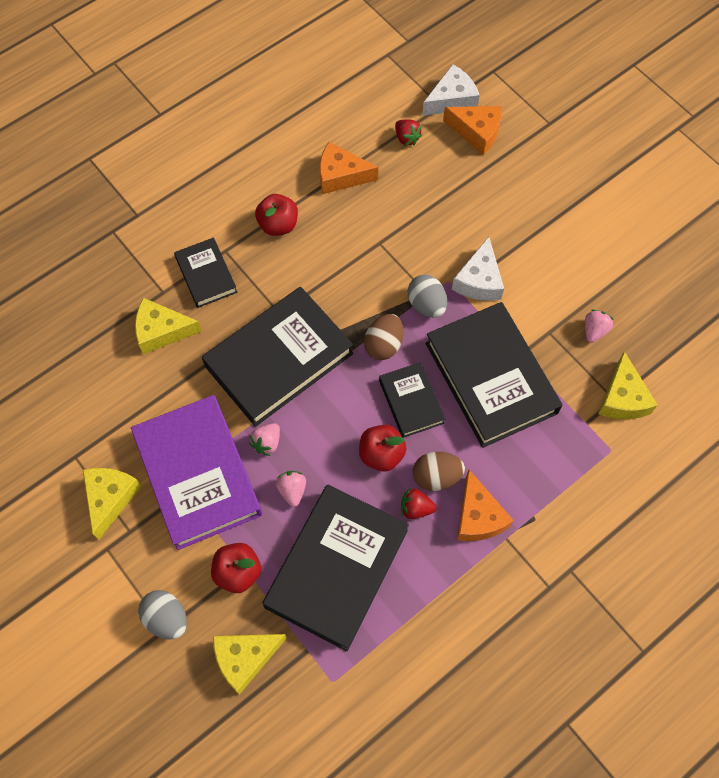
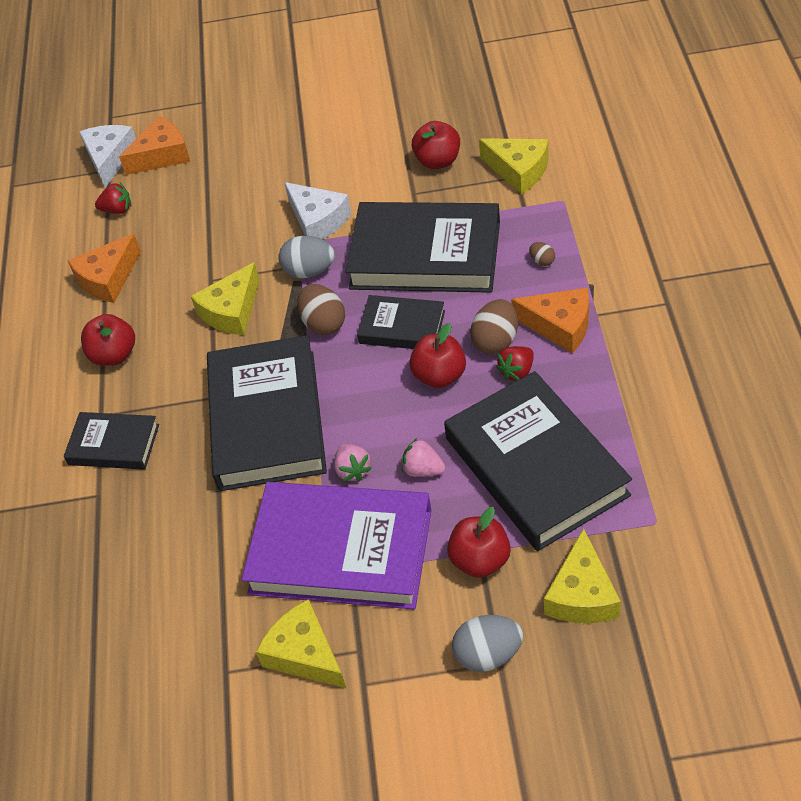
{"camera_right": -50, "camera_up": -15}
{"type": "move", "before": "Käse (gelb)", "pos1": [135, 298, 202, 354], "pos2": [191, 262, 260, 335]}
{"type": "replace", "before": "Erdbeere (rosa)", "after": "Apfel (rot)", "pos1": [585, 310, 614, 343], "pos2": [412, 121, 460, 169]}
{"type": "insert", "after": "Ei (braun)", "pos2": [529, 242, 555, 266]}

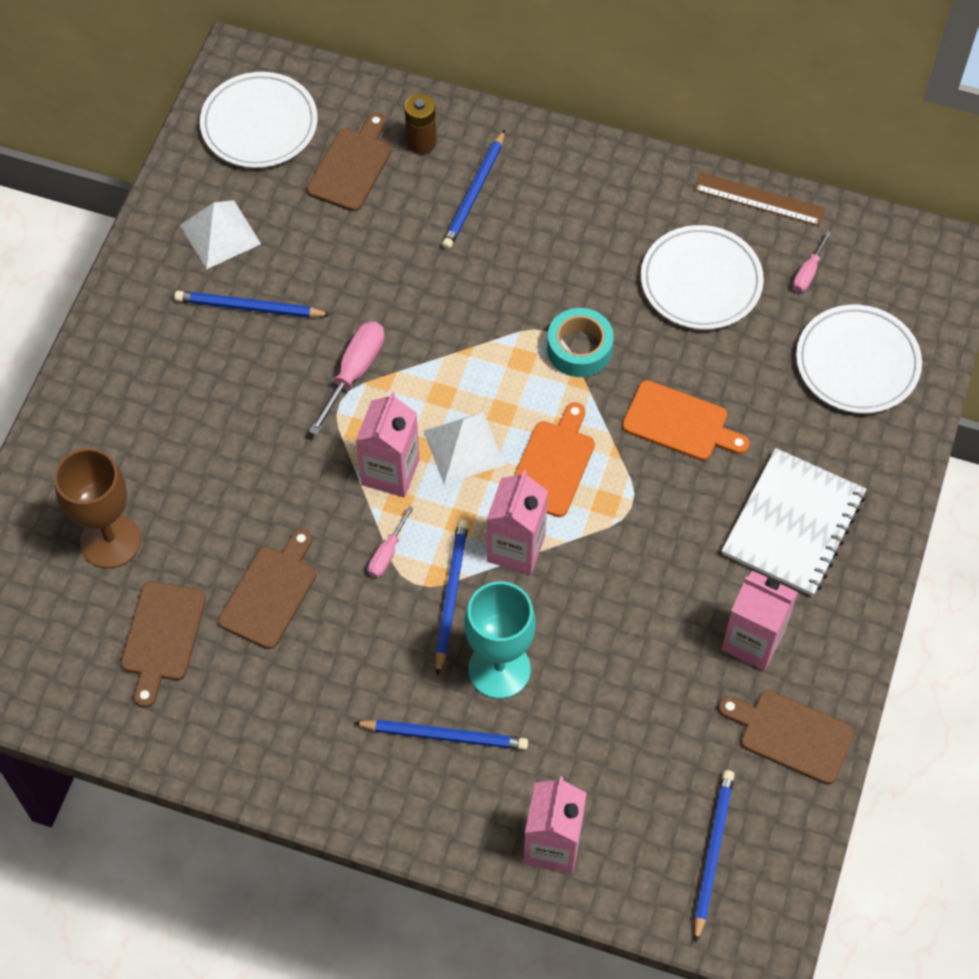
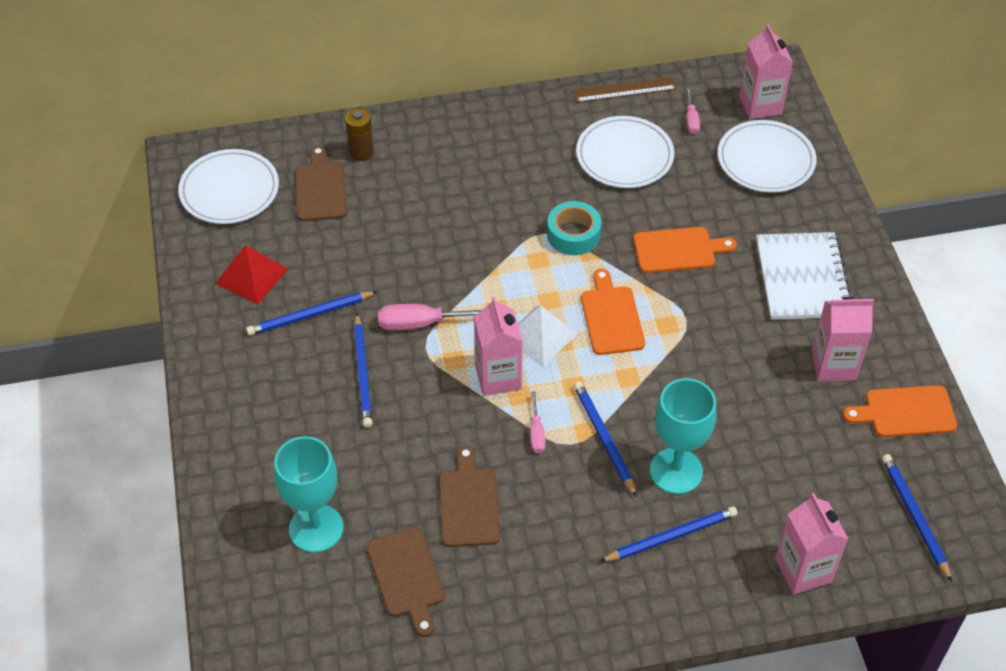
{"camera_right": -30, "camera_up": -10}
{"type": "recolor", "before": "Kelch (braun)", "after": "Kelch (türkis)", "pos1": [54, 448, 141, 569], "pos2": [274, 436, 343, 553]}
{"type": "recolor", "before": "Pyramide (weiß)", "after": "Pyramide (rot)", "pos1": [180, 200, 261, 269], "pos2": [215, 245, 288, 304]}
{"type": "rotate", "before": "Schraubenzieher (rosa)", "pos1": [309, 321, 385, 436], "pos2": [378, 304, 481, 330], "turn": -90}
{"type": "move", "before": "Bleistift (blau)", "pos1": [442, 129, 505, 249], "pos2": [354, 313, 372, 428]}
{"type": "move", "before": "Getränkekarton (rosa)", "pos1": [487, 470, 548, 575], "pos2": [739, 24, 793, 119]}
{"type": "recolor", "before": "Schneidebrett (braun)", "after": "Schneidebrett (orange)", "pos1": [718, 690, 855, 784], "pos2": [843, 385, 957, 437]}

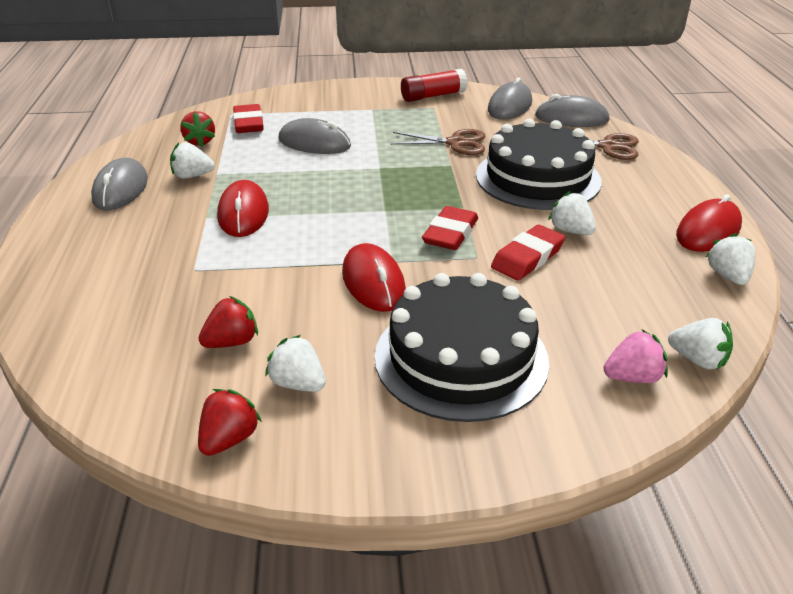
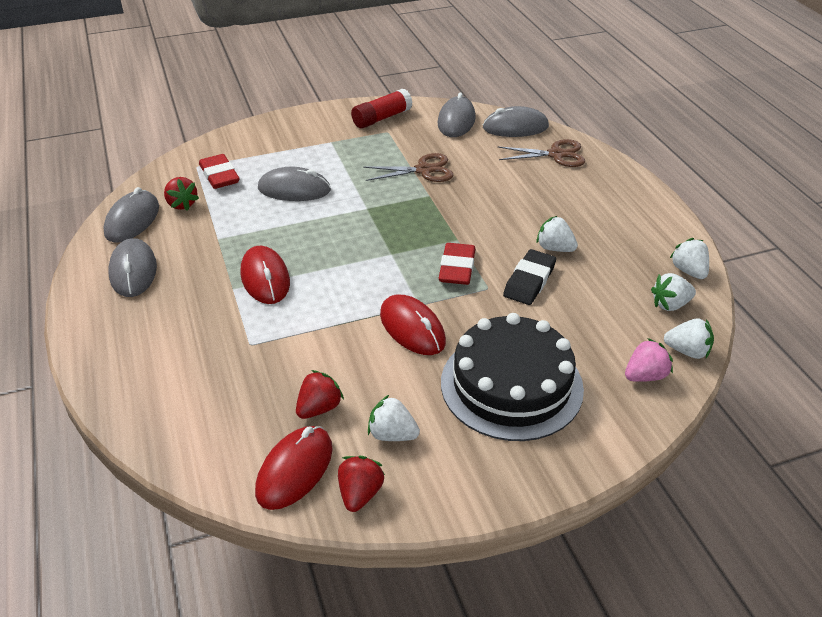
{"camera_right": -15, "camera_up": 5}
{"type": "move", "before": "Erdbeere (weiß)", "pos1": [170, 142, 215, 179], "pos2": [651, 273, 696, 311]}
{"type": "delete", "before": "Kuchen (schwarz)", "pos1": [476, 119, 602, 210]}
{"type": "recolor", "before": "Radiergummi (rot)", "after": "Radiergummi (schwarz)", "pos1": [491, 225, 565, 281], "pos2": [503, 249, 556, 305]}
{"type": "move", "before": "Computermaus (rot)", "pos1": [676, 194, 742, 252], "pos2": [255, 426, 333, 510]}
{"type": "insert", "after": "Computermaus (grau)", "pos2": [103, 187, 159, 242]}

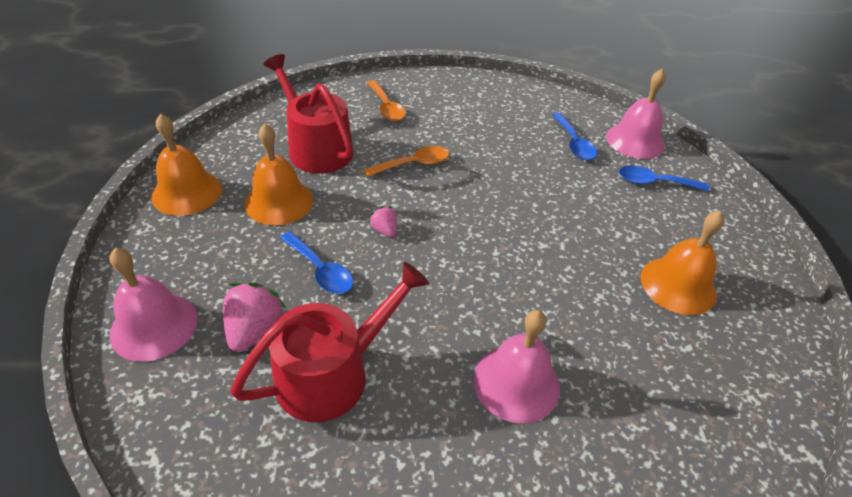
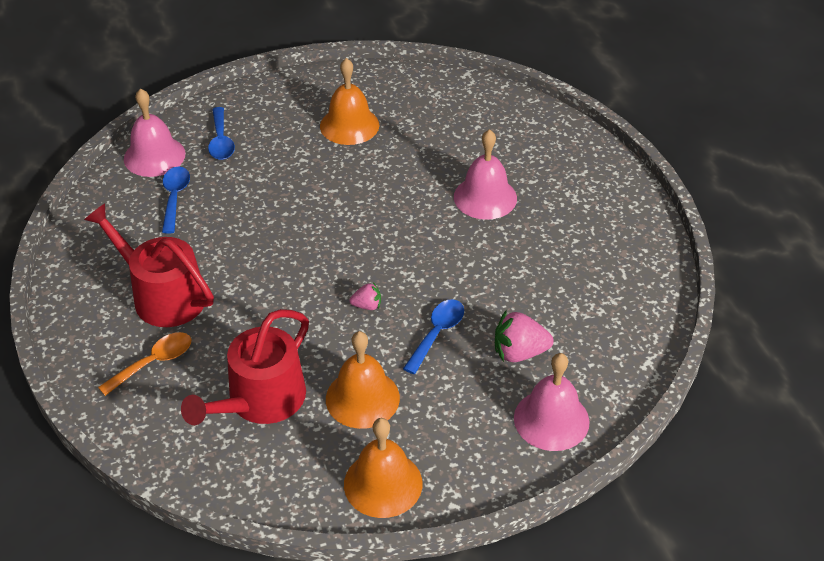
{"camera_right": -105, "camera_up": 0}
{"type": "move", "before": "Gießkanne (rot)", "pos1": [231, 262, 429, 422], "pos2": [84, 204, 214, 327]}
{"type": "delete", "before": "Löffel (orange)", "pos1": [363, 146, 449, 177]}
{"type": "rotate", "before": "Erdbeere (rosa)", "pos1": [369, 206, 397, 237], "pos2": [349, 282, 381, 310], "turn": -135}
{"type": "rotate", "before": "Löffel (blau)", "pos1": [552, 113, 597, 160], "pos2": [162, 166, 190, 234], "turn": -60}

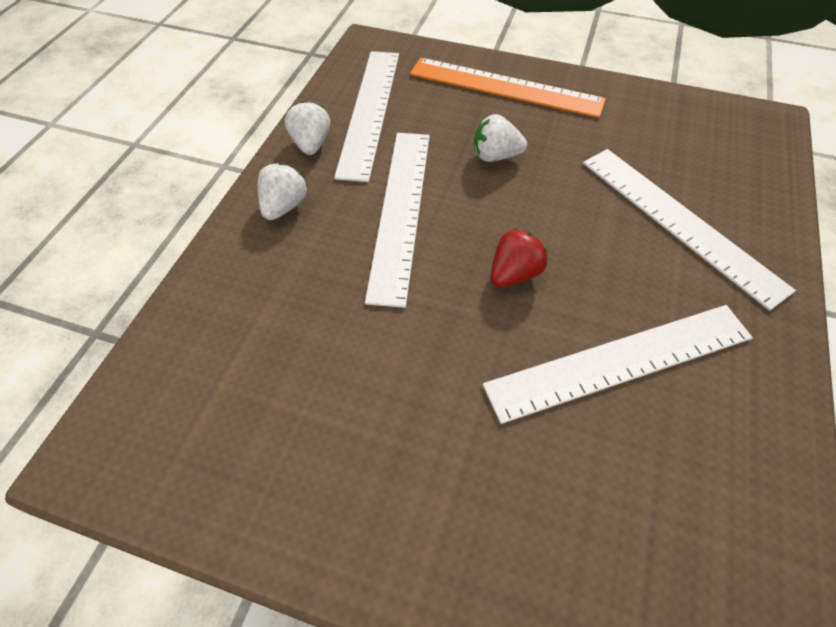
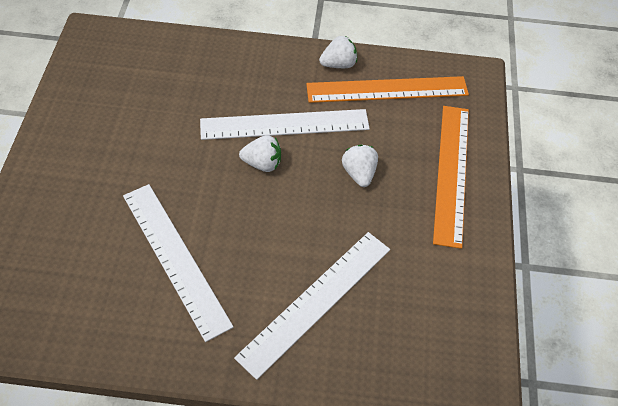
{"camera_right": 75, "camera_up": 0}
{"type": "move", "before": "Erdbeere (weiß)", "pos1": [258, 163, 307, 220], "pos2": [239, 135, 281, 172]}
{"type": "recolor", "before": "Lineal (weiß)", "after": "Lineal (orange)", "pos1": [334, 51, 399, 182], "pos2": [306, 76, 469, 103]}
{"type": "delete", "before": "Erdbeere (rot)", "pos1": [491, 228, 548, 288]}

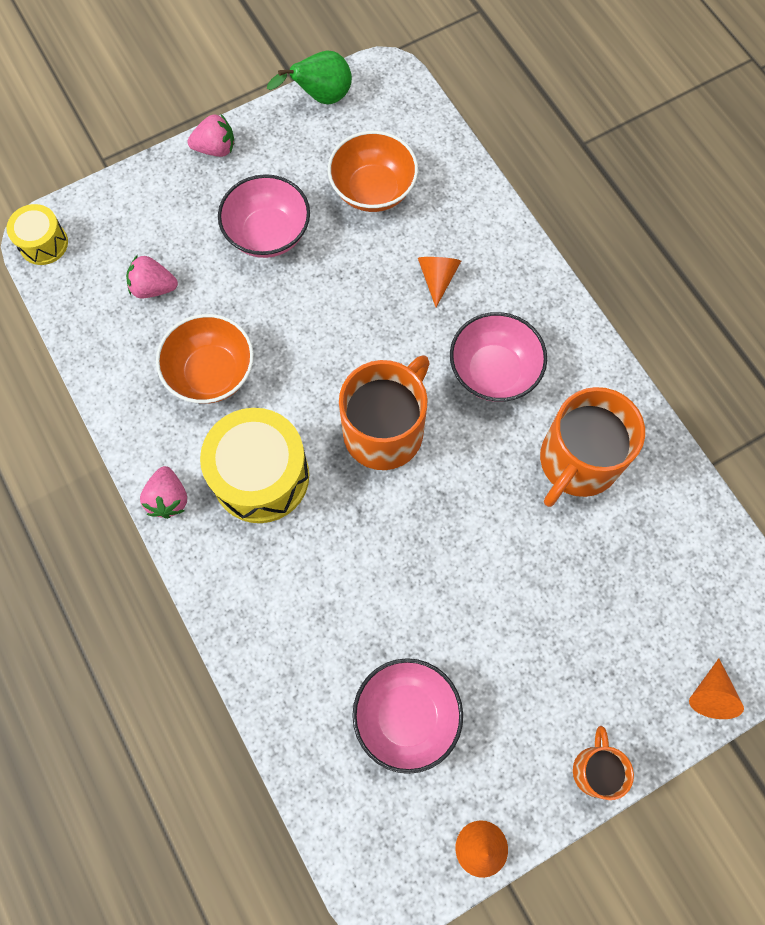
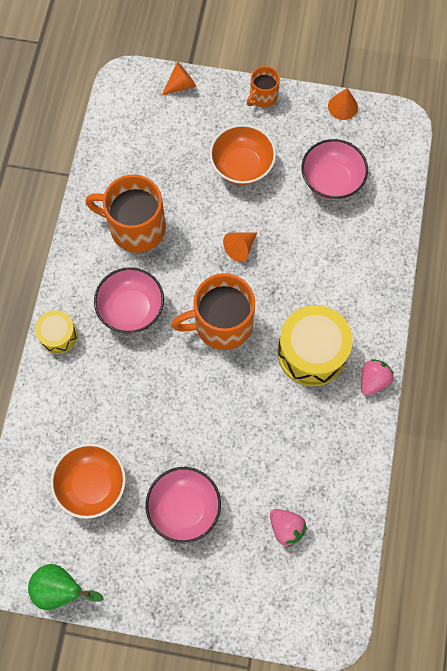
{"camera_right": -140, "camera_up": 0}
{"type": "move", "before": "Trommel (gelb)", "pos1": [7, 204, 68, 265], "pos2": [35, 310, 77, 354]}
{"type": "move", "before": "Schüssel (orange)", "pos1": [156, 314, 254, 403], "pos2": [210, 124, 276, 185]}
{"type": "delete", "before": "Erdbeere (rosa)", "pos1": [187, 114, 234, 157]}
{"type": "move", "before": "Kegel (orange)", "pos1": [418, 257, 461, 307], "pos2": [223, 232, 257, 262]}
{"type": "rotate", "before": "Tasse (orange)", "pos1": [540, 387, 645, 507], "pos2": [85, 175, 166, 253], "turn": -150}

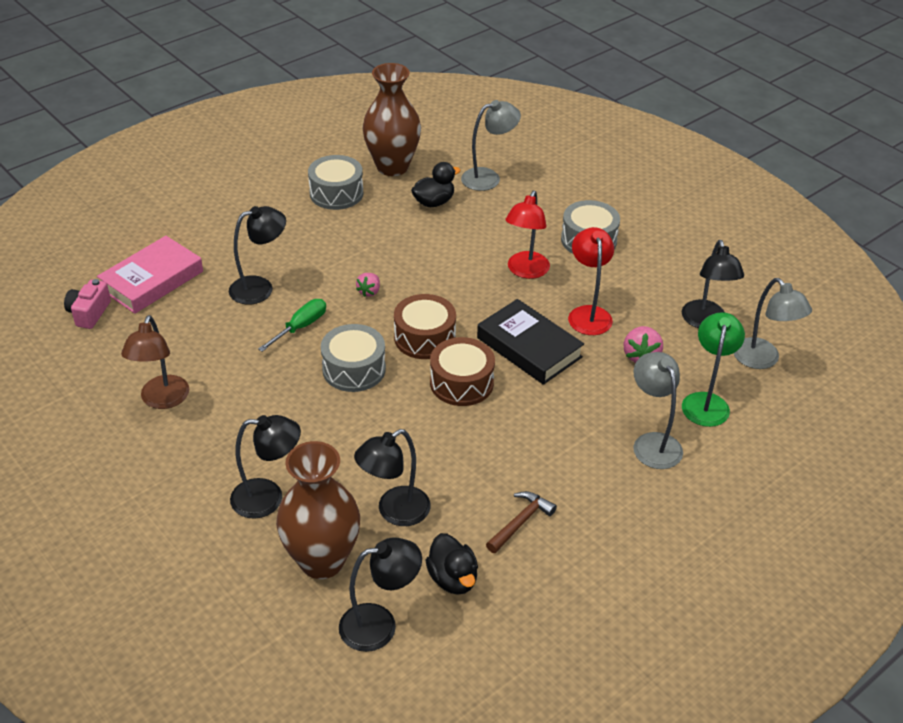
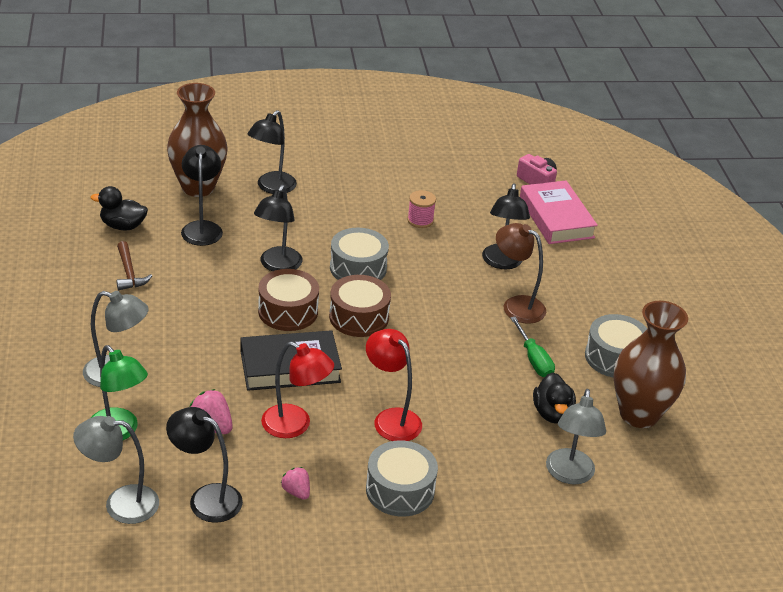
{"camera_right": 120, "camera_up": -5}
{"type": "move", "before": "Lampe (braun)", "pos1": [121, 315, 189, 409], "pos2": [496, 223, 546, 324]}
{"type": "move", "before": "Schraubenzieher (grün)", "pos1": [258, 299, 326, 352], "pos2": [510, 317, 555, 377]}
{"type": "move", "before": "Lampe (schwarz)", "pos1": [339, 538, 422, 652], "pos2": [254, 185, 303, 271]}
{"type": "move", "before": "Erdbeere (rosa)", "pos1": [356, 273, 380, 297], "pos2": [281, 467, 310, 500]}
{"type": "insert", "after": "Garnrolle (rosa)", "pos2": [407, 190, 436, 228]}

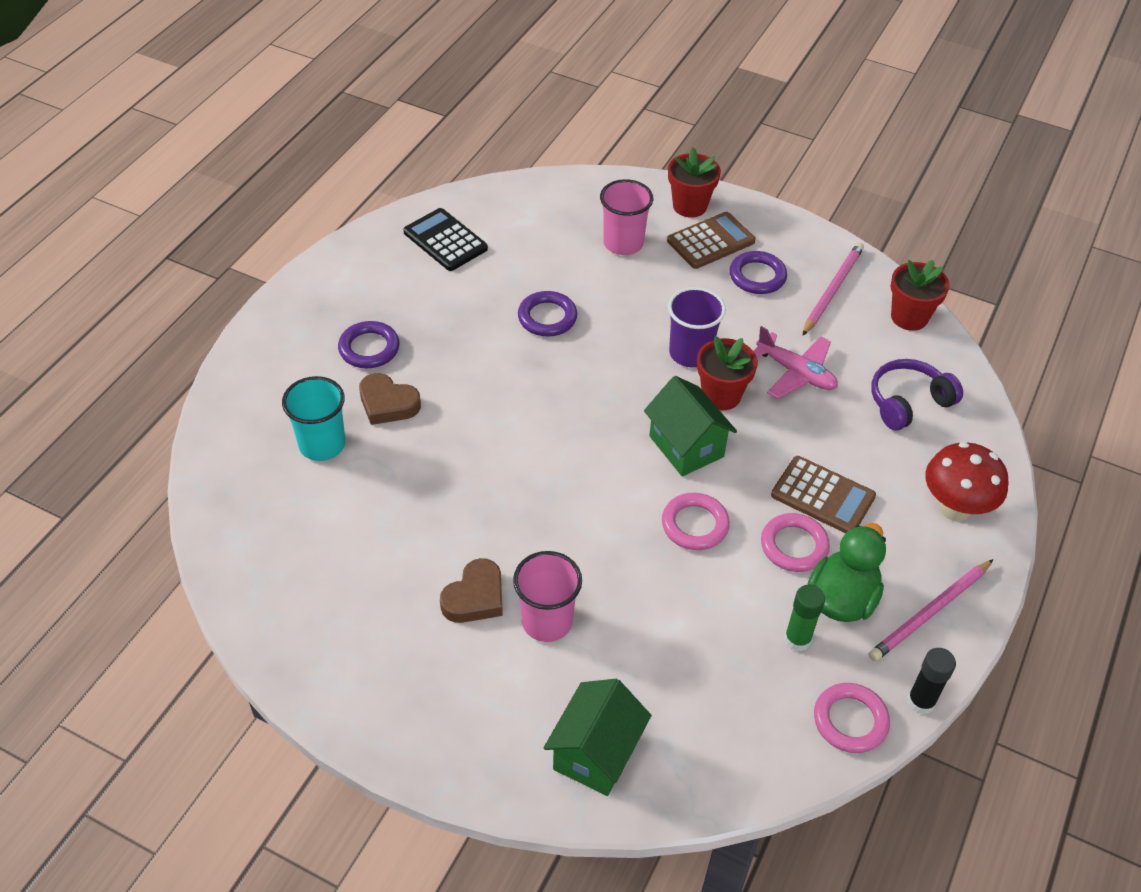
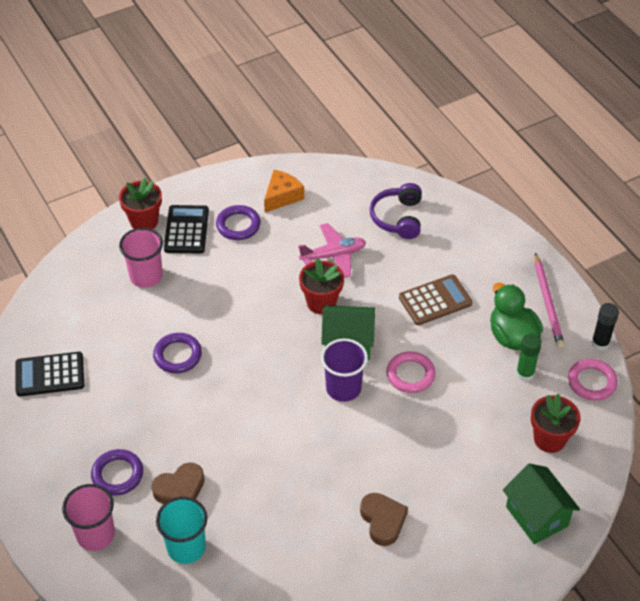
{"camera_right": -55, "camera_up": 0}
{"type": "move", "before": "Becher (rosa)", "pos1": [513, 551, 582, 642], "pos2": [62, 484, 115, 551]}
{"type": "recolor", "before": "Taschenrechner (braun)", "after": "Taschenrechner (schwarz)", "pos1": [667, 212, 755, 269], "pos2": [164, 205, 209, 254]}
{"type": "move", "before": "Becher (lila)", "pos1": [668, 287, 726, 367], "pos2": [321, 339, 368, 402]}
{"type": "delete", "before": "Ring (rosa)", "pos1": [761, 513, 830, 572]}
{"type": "replace", "before": "Bleistift (rosa)", "after": "Käse (orange)", "pos1": [802, 242, 864, 336], "pos2": [264, 170, 304, 213]}
{"type": "move", "before": "Blumentopf (rot)", "pos1": [891, 260, 950, 331], "pos2": [531, 394, 580, 453]}
{"type": "delete", "before": "Pilz (rot)", "pos1": [925, 442, 1009, 521]}

